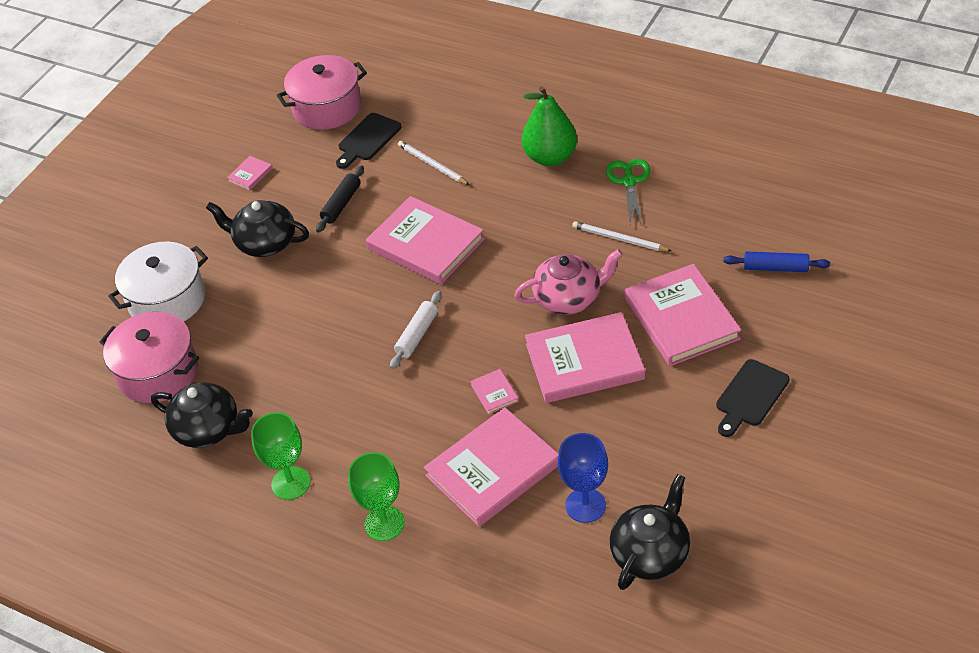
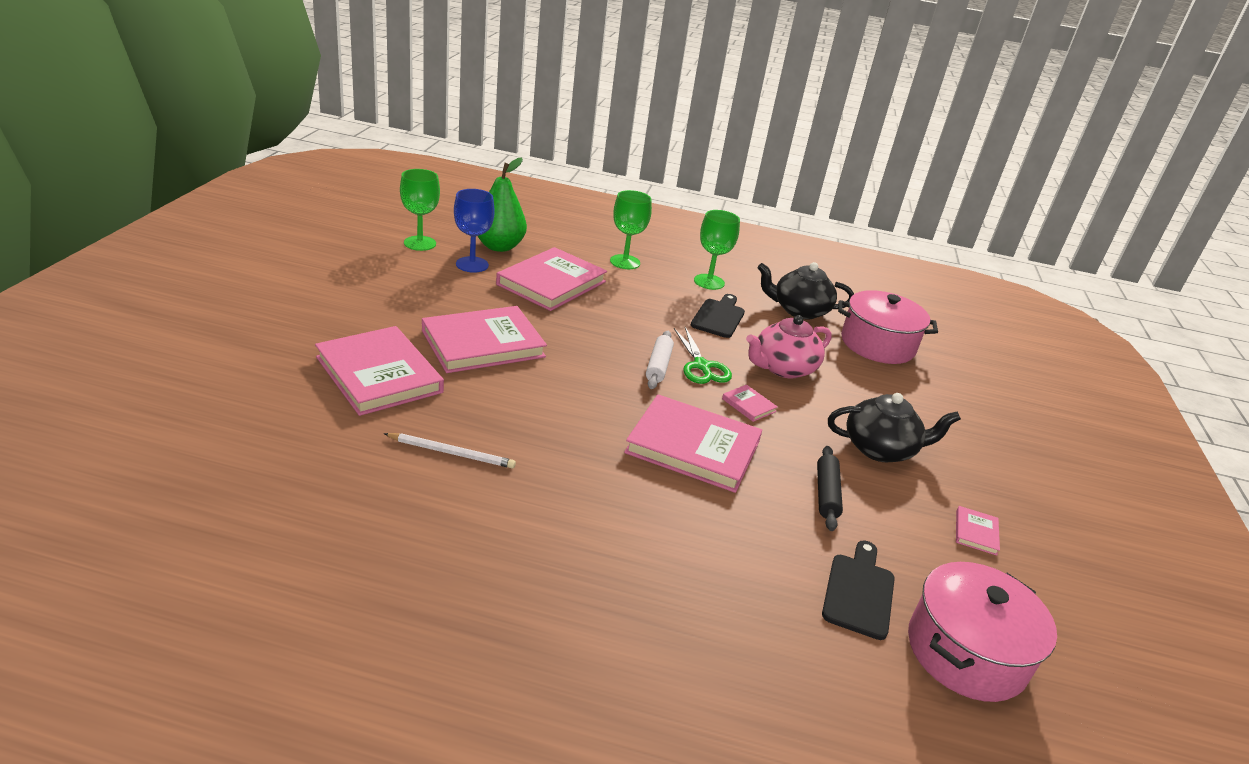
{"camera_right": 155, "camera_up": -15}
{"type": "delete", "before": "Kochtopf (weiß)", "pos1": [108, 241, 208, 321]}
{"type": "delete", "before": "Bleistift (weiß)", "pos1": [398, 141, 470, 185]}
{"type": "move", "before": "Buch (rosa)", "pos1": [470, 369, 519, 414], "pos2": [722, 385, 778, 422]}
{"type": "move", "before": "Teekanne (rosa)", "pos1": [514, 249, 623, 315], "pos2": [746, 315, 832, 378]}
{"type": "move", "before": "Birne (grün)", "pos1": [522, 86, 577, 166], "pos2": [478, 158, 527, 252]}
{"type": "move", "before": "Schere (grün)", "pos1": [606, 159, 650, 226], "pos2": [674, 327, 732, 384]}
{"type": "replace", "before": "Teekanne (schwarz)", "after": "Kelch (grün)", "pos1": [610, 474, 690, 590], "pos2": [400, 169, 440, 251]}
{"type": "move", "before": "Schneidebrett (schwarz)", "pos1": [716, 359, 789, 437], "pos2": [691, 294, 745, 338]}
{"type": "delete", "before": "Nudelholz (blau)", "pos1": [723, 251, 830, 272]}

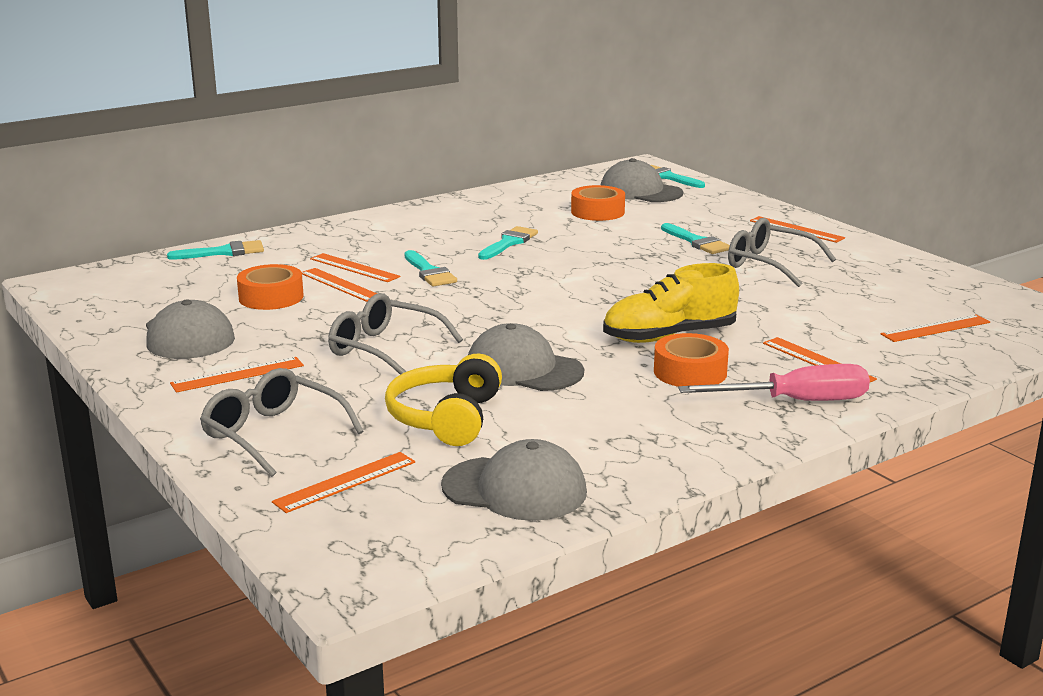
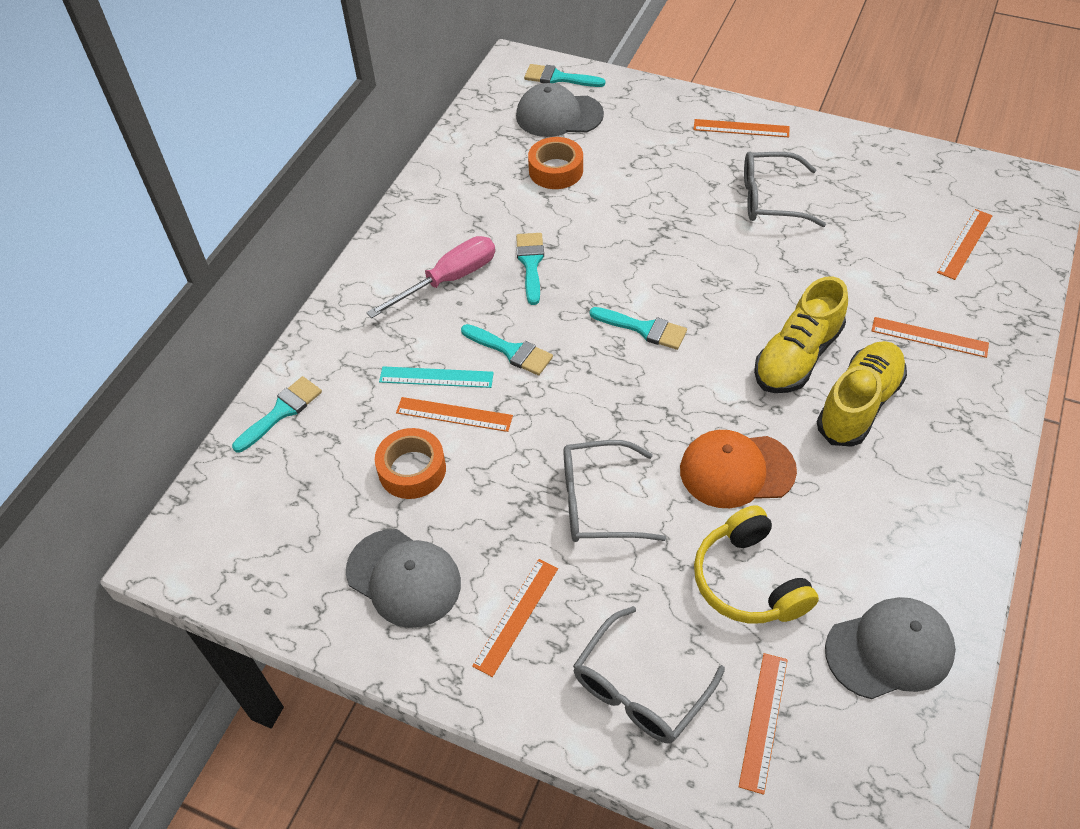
{"camera_right": -30, "camera_up": 30}
{"type": "rotate", "before": "Brille (grau)", "pos1": [200, 368, 364, 477], "pos2": [573, 606, 725, 743], "turn": -60}
{"type": "recolor", "before": "Lineal (orange)", "after": "Lineal (türkis)", "pos1": [310, 253, 400, 282], "pos2": [379, 366, 494, 388]}
{"type": "recolor", "before": "Kappe (grau)", "after": "Kappe (orange)", "pos1": [468, 323, 584, 391], "pos2": [680, 430, 797, 508]}
{"type": "replace", "before": "Klebeband (orange)", "after": "Schuh (gelb)", "pos1": [654, 333, 729, 387], "pos2": [817, 341, 907, 447]}
{"type": "move", "before": "Pinsel (türkis)", "pos1": [661, 223, 730, 254], "pos2": [590, 307, 687, 350]}
{"type": "move", "before": "Schraubenzieher (rosa)", "pos1": [678, 364, 870, 401], "pos2": [366, 236, 495, 318]}

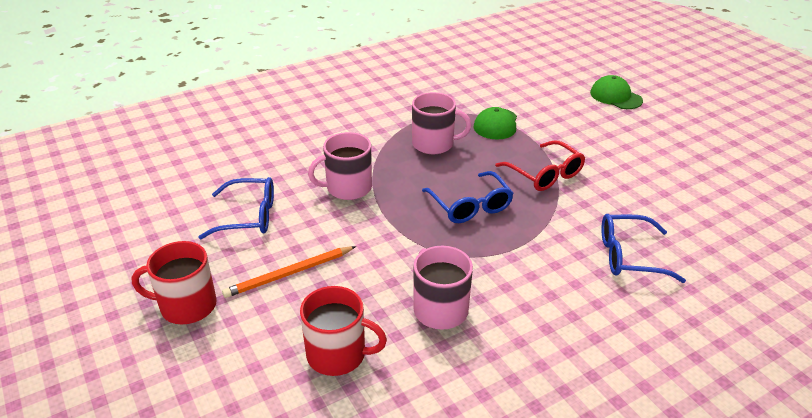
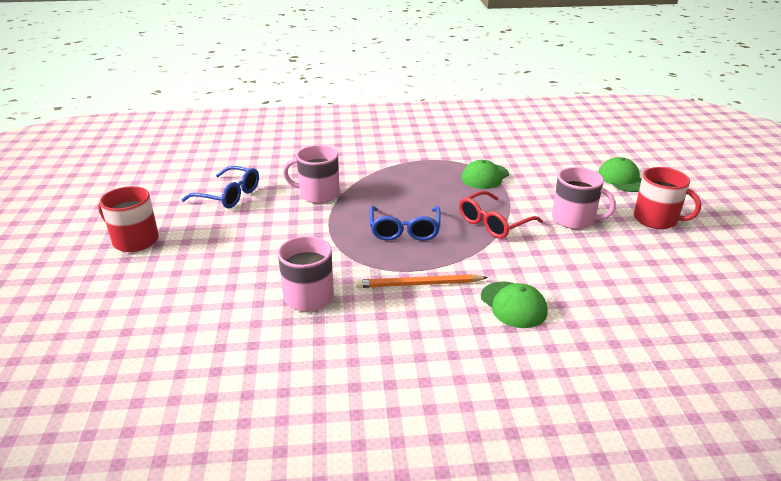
{"camera_right": 25, "camera_up": -5}
{"type": "move", "before": "Bleistift (orange)", "pos1": [222, 246, 356, 298], "pos2": [356, 274, 488, 288]}
{"type": "move", "before": "Tasse (rot)", "pos1": [300, 286, 387, 376], "pos2": [634, 167, 701, 229]}
{"type": "move", "before": "Tasse (rosa)", "pos1": [412, 92, 471, 154], "pos2": [552, 167, 616, 229]}
{"type": "rotate", "before": "Brille (rot)", "pos1": [495, 140, 585, 191], "pos2": [459, 191, 543, 239], "turn": 60}
{"type": "replace", "before": "Brille (blau)", "after": "Kappe (grün)", "pos1": [601, 214, 686, 283], "pos2": [481, 281, 547, 328]}

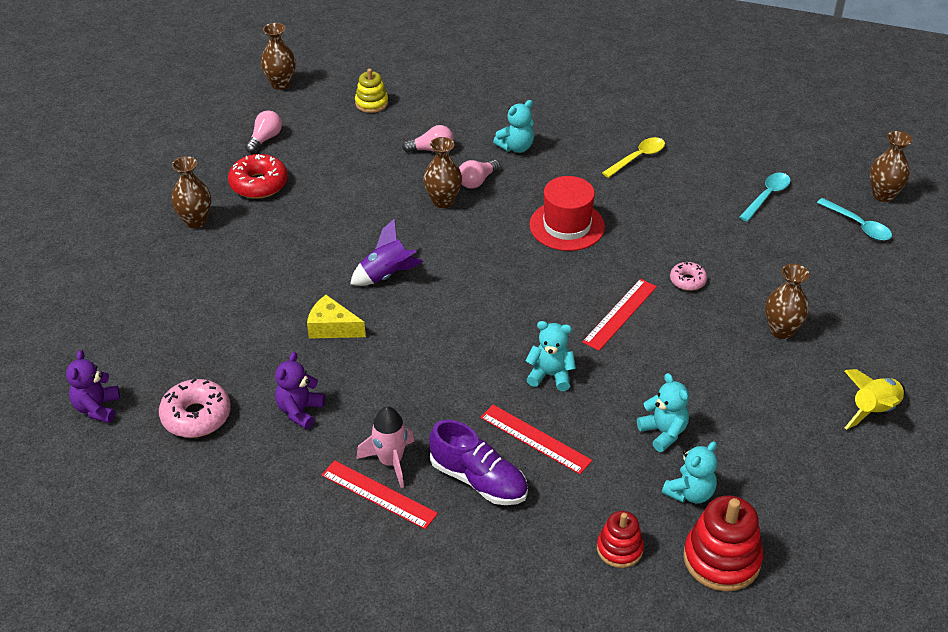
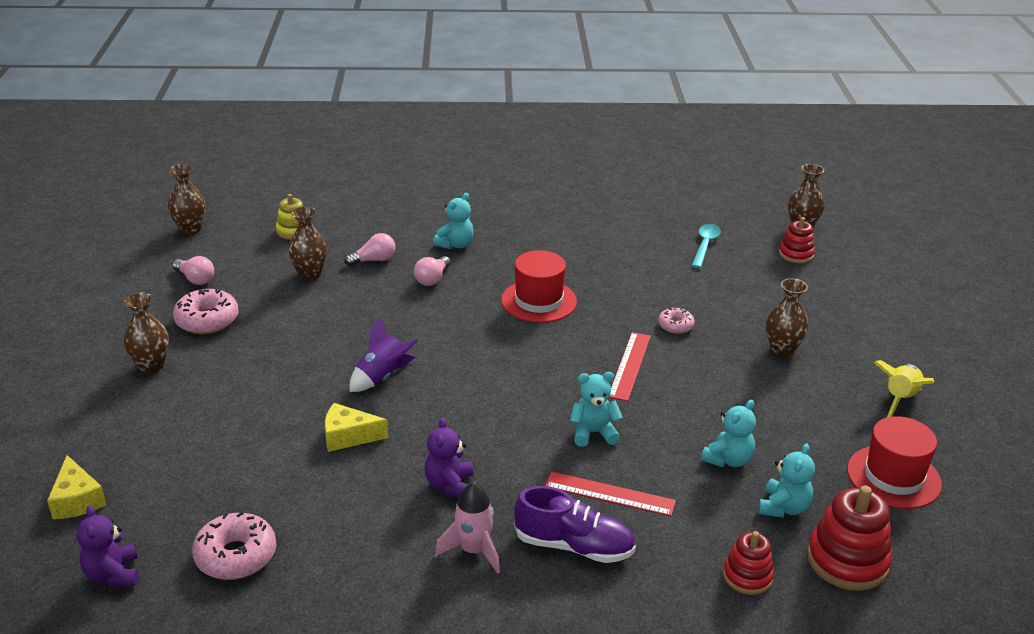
{"camera_right": -20, "camera_up": -10}
{"type": "recolor", "before": "Donut (rot)", "after": "Donut (rosa)", "pos1": [228, 154, 288, 199], "pos2": [173, 289, 239, 334]}
{"type": "rotate", "before": "Glühbirne (rosa)", "pos1": [245, 110, 282, 153], "pos2": [173, 256, 214, 285], "turn": 120}
{"type": "move", "before": "Teddybär (lila)", "pos1": [275, 352, 325, 429], "pos2": [425, 418, 473, 498]}
{"type": "delete", "before": "Lineal (rot)", "pos1": [322, 460, 438, 529]}
{"type": "move", "before": "Vase (braun)", "pos1": [423, 137, 462, 208], "pos2": [288, 206, 327, 280]}
{"type": "delete", "before": "Löffel (gelb)", "pos1": [602, 137, 665, 178]}
{"type": "rotate", "before": "Teddybär (türkis)", "pos1": [637, 373, 689, 452], "pos2": [701, 400, 756, 467], "turn": 90}
{"type": "replace", "before": "Löffel (türkis)", "after": "Stapelspielzeug (rot)", "pos1": [817, 198, 892, 241], "pos2": [779, 217, 815, 263]}
{"type": "insert", "after": "Käse (gelb)", "pos2": [47, 455, 106, 519]}
{"type": "insert", "after": "Hut (rot)", "pos2": [847, 416, 942, 509]}

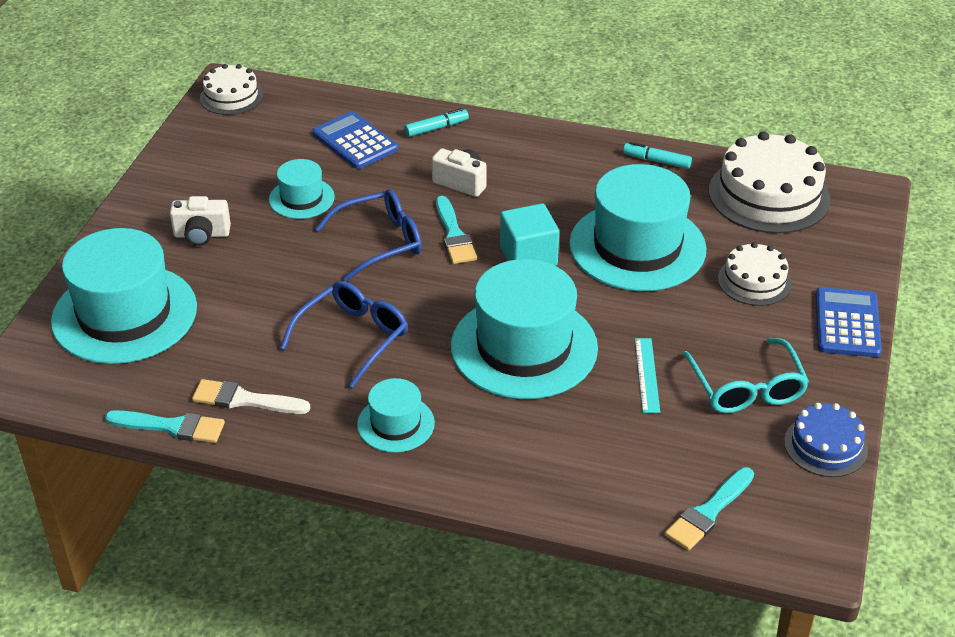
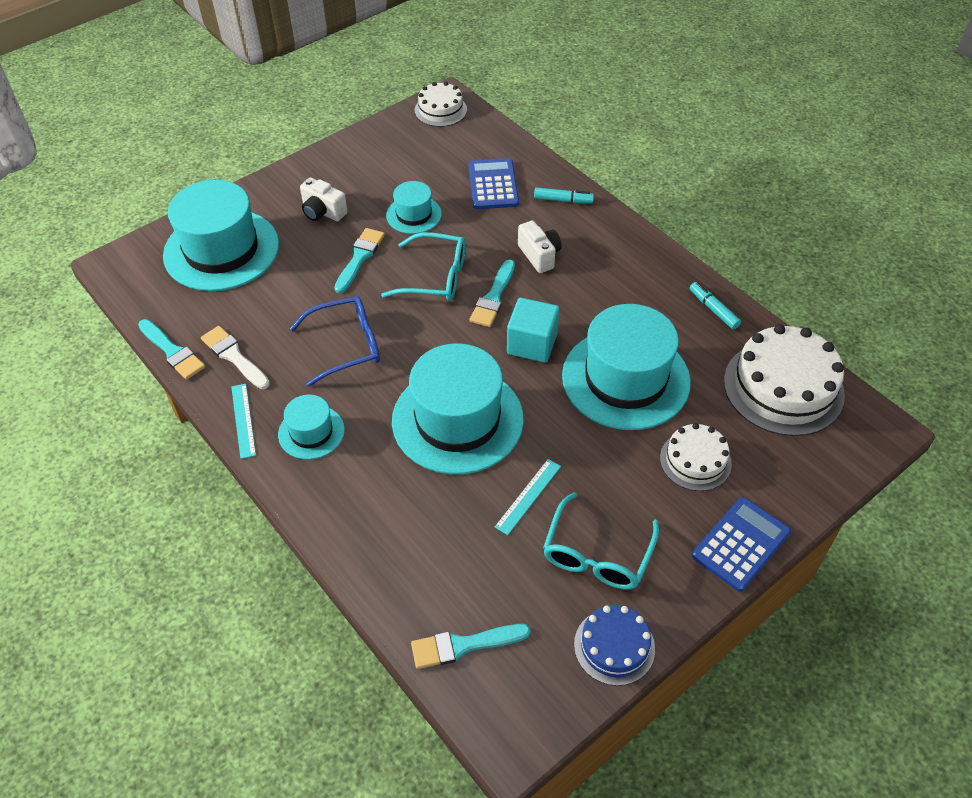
{"camera_right": 35, "camera_up": 10}
{"type": "recolor", "before": "Brille (blau)", "after": "Brille (türkis)", "pos1": [315, 189, 422, 281], "pos2": [381, 232, 466, 301]}
{"type": "insert", "after": "Lineal (türkis)", "pos2": [231, 384, 256, 459]}
{"type": "insert", "after": "Pinsel (türkis)", "pos2": [334, 228, 385, 293]}

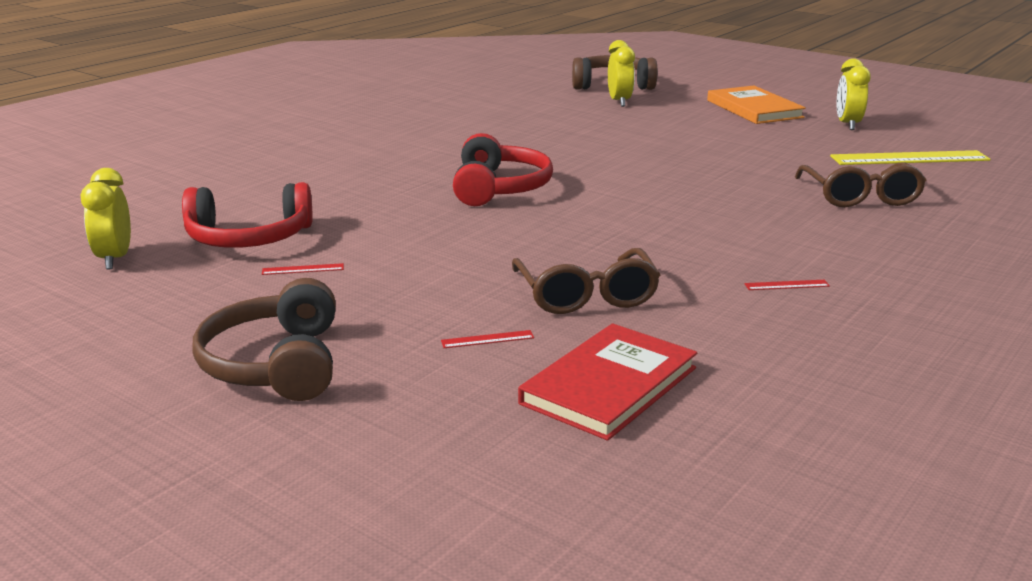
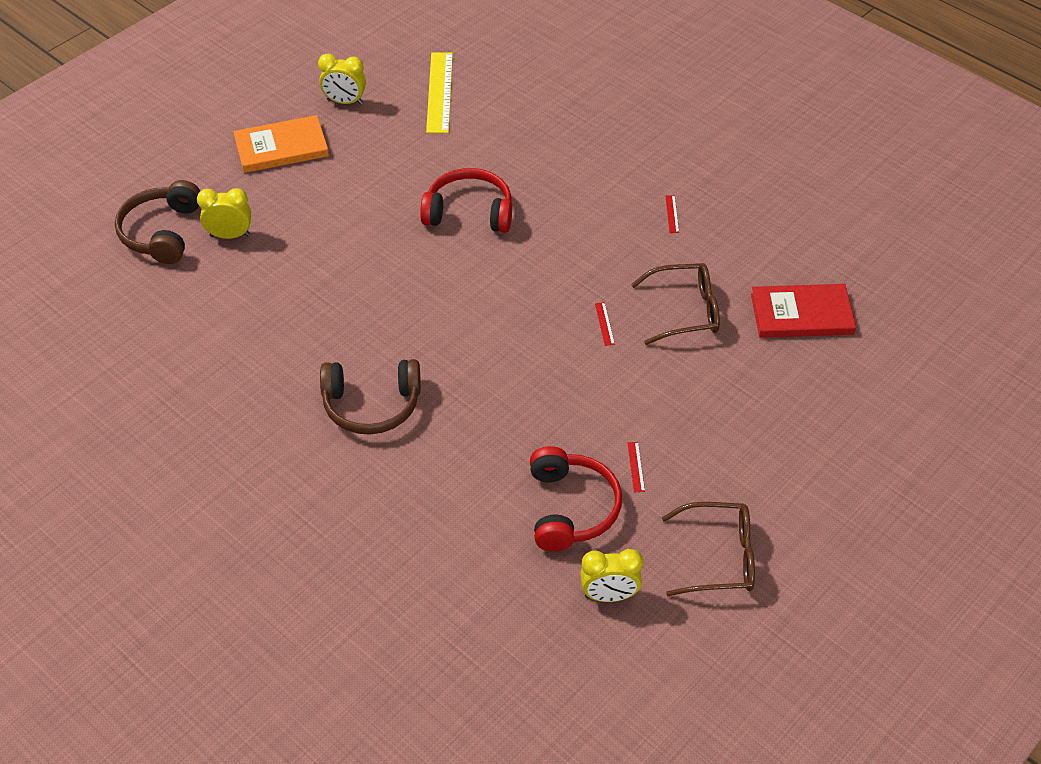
{"camera_right": -85, "camera_up": 25}
{"type": "move", "before": "Kopfhörer (braun)", "pos1": [192, 278, 336, 401], "pos2": [320, 359, 421, 435]}
{"type": "move", "before": "Lineal (rot)", "pos1": [441, 330, 534, 348], "pos2": [595, 302, 615, 346]}
{"type": "move", "before": "Kopfhörer (rot)", "pos1": [453, 133, 553, 206], "pos2": [420, 168, 512, 233]}
{"type": "rotate", "before": "Buch (rot)", "pos1": [518, 323, 697, 441], "pos2": [751, 284, 856, 338], "turn": -45}
{"type": "move", "before": "Brille (braun)", "pos1": [795, 162, 926, 207], "pos2": [662, 502, 755, 596]}

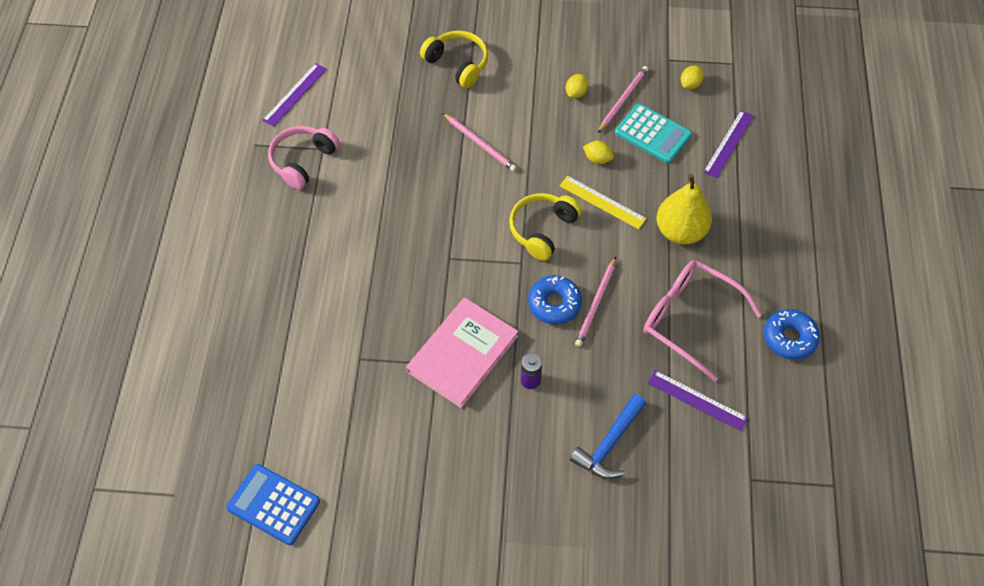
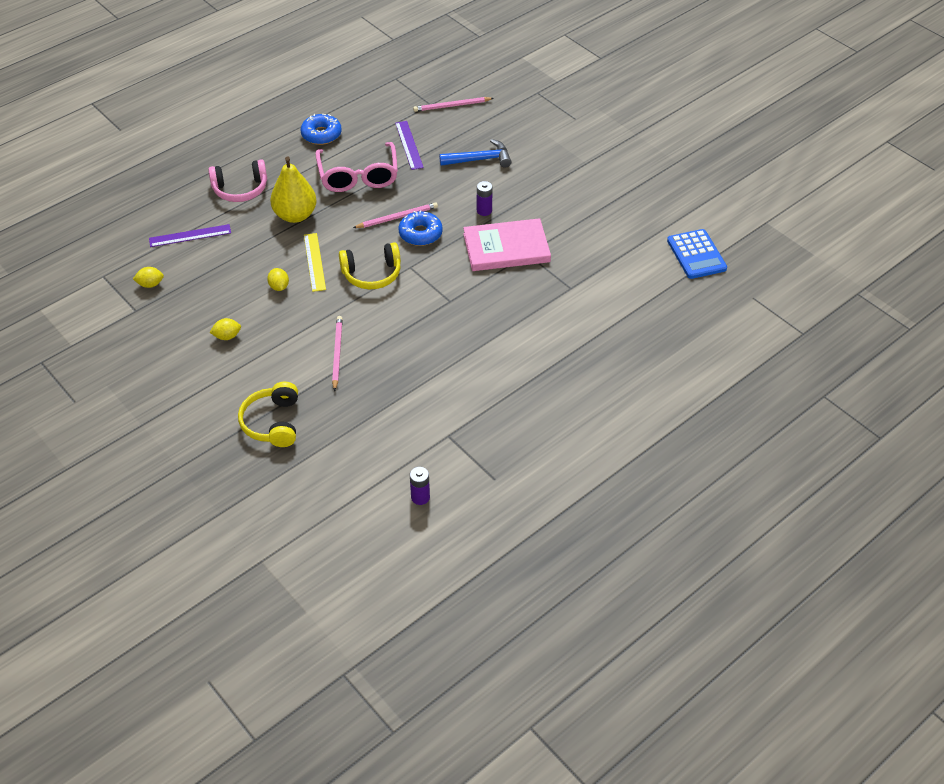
{"camera_right": -135, "camera_up": -10}
{"type": "replace", "before": "Lineal (lila)", "after": "Batterie (lila)", "pos1": [262, 63, 327, 127], "pos2": [410, 467, 430, 505]}
{"type": "move", "before": "Kopfhörer (rosa)", "pos1": [268, 126, 340, 190], "pos2": [208, 159, 267, 202]}
{"type": "move", "before": "Bleistift (rosa)", "pos1": [598, 66, 648, 133], "pos2": [413, 97, 494, 112]}
{"type": "delete", "before": "Taschenrechner (türkis)", "pos1": [615, 103, 692, 163]}

